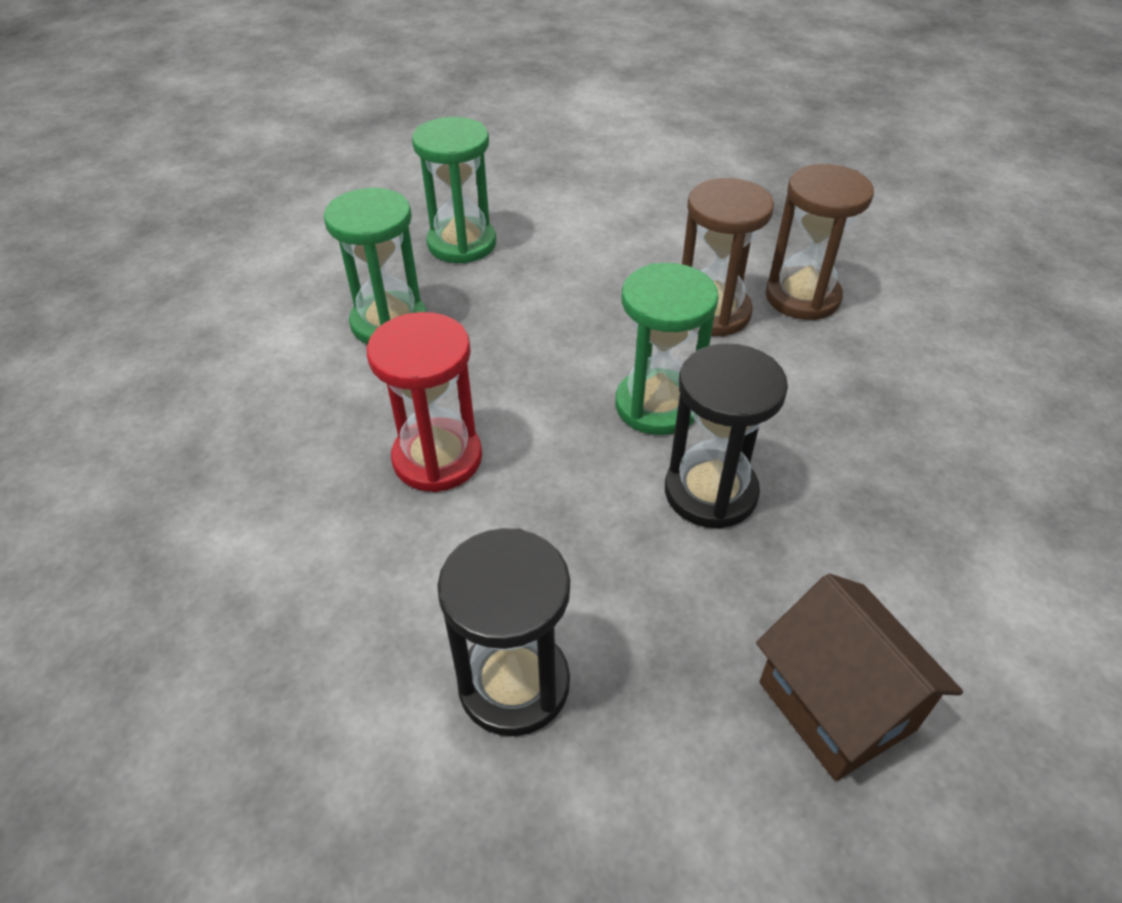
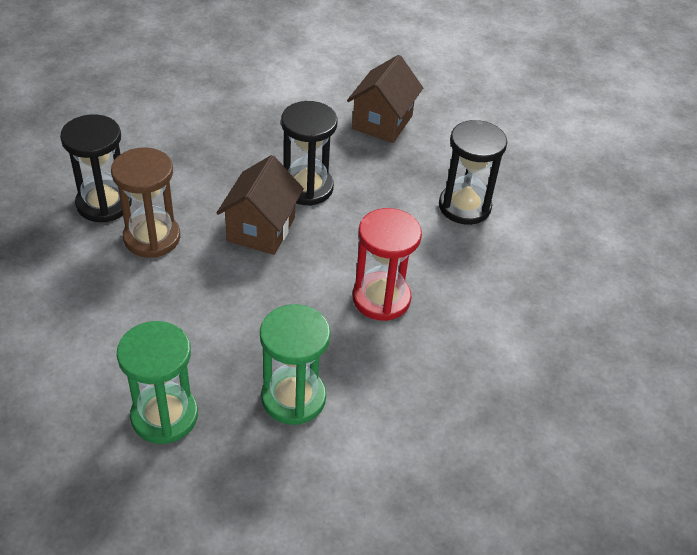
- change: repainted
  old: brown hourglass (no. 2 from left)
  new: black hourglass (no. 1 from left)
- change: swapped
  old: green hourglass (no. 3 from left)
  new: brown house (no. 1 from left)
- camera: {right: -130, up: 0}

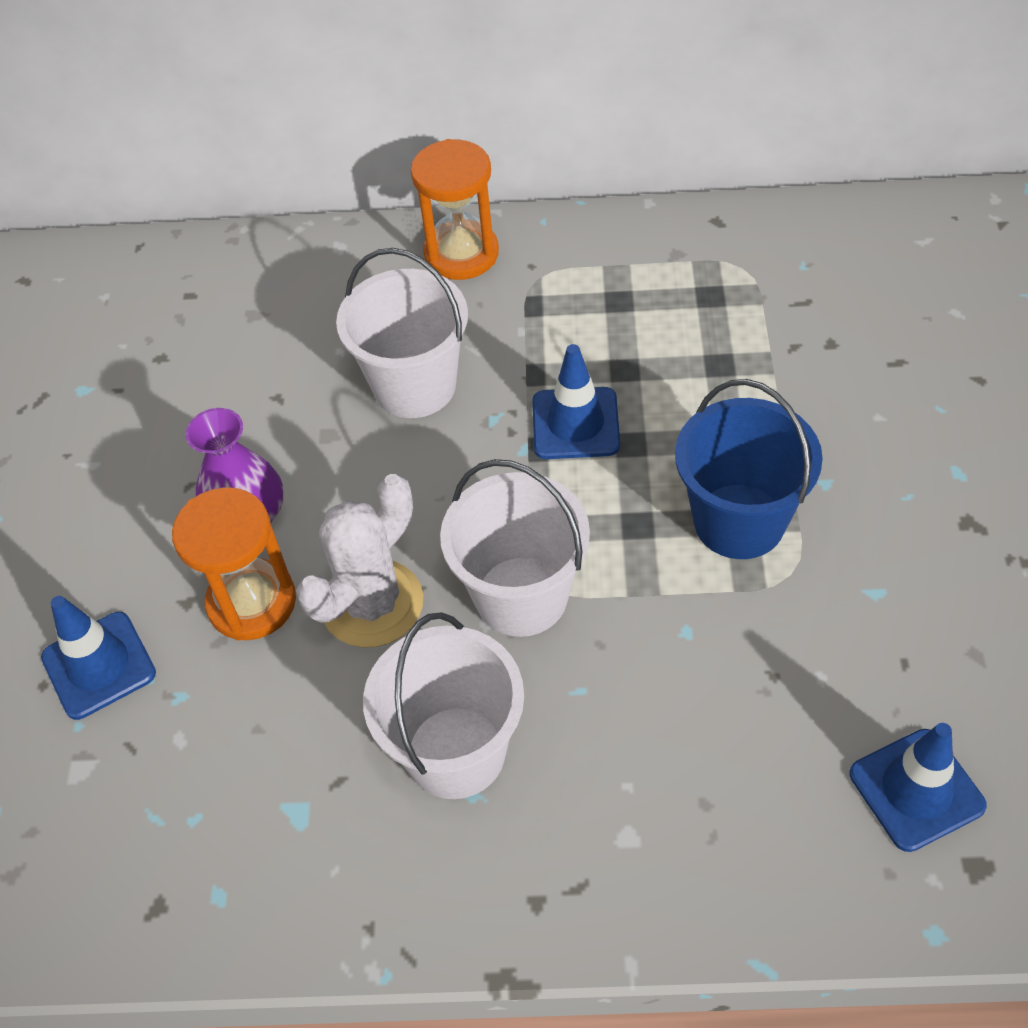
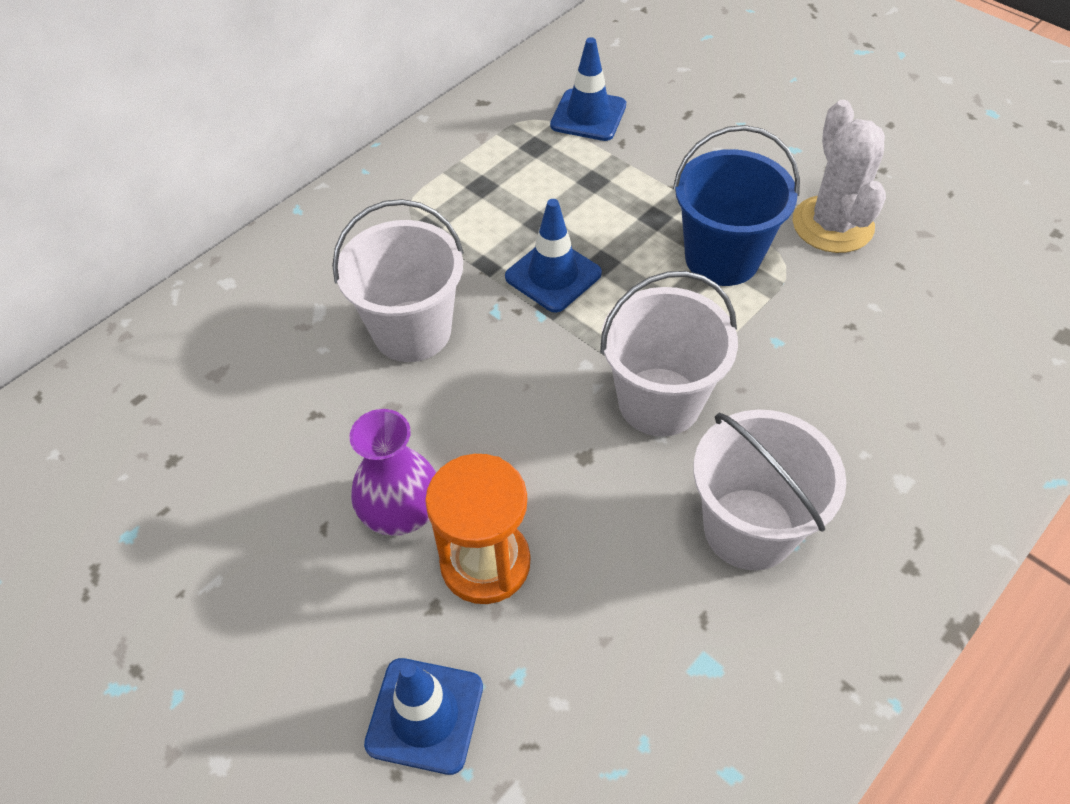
- change: shifted
  old: blue traffic cone (no. 3 from left)
- change: shifted
  old: white cactus
- change: gone
  old: orange hourglass (no. 2 from left)
- camera: {right: -50, up: 0}

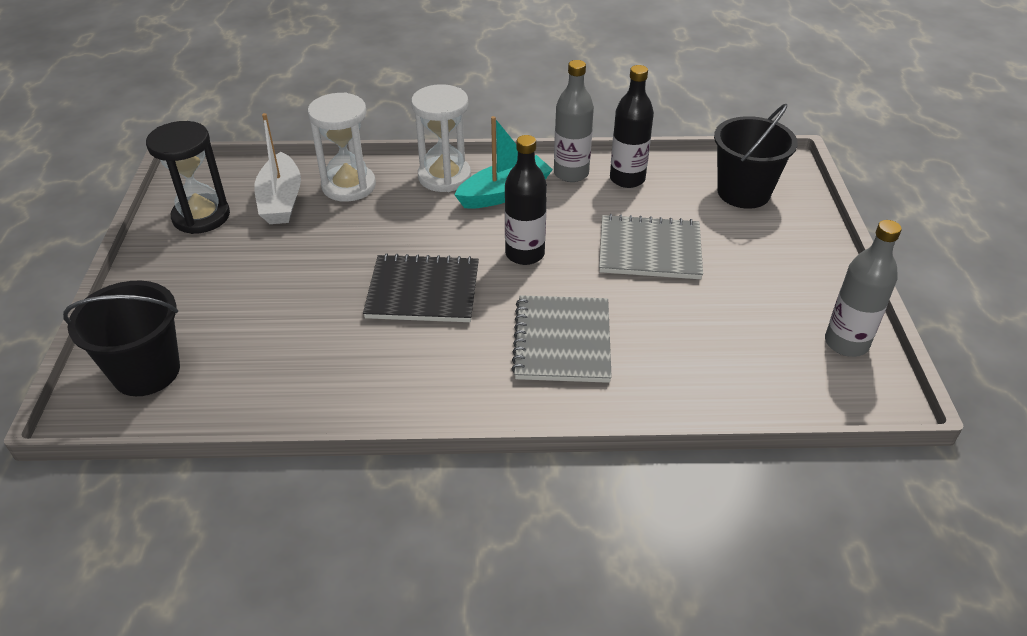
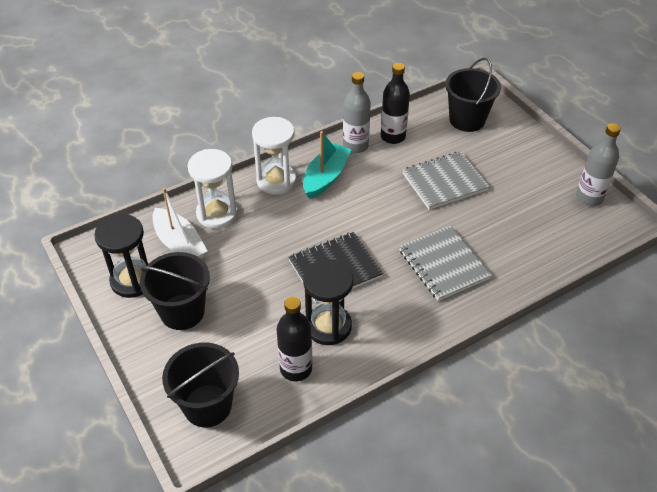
- change: new
  new: black bucket (no. 1 from left)
- change: shifted
  old: black bottle (no. 1 from left)
- change: new
  new: black hourglass (no. 2 from left)
- camera: {right: -30, up: 5}

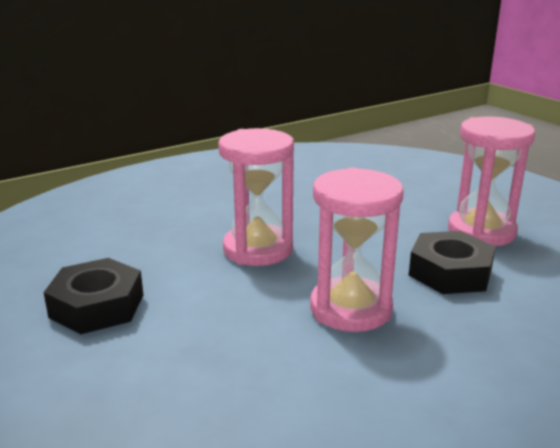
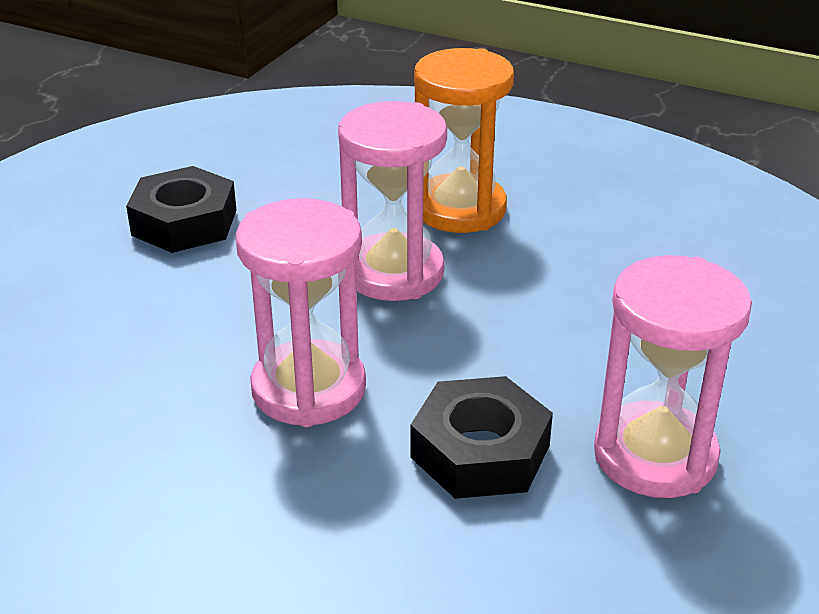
- change: new
  new: orange hourglass
- camera: {right: 60, up: 10}

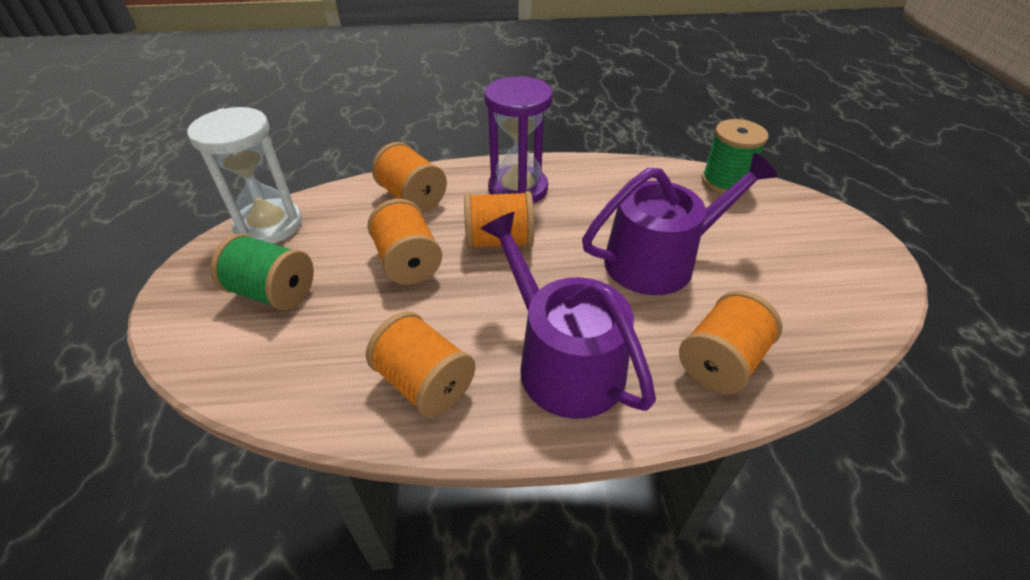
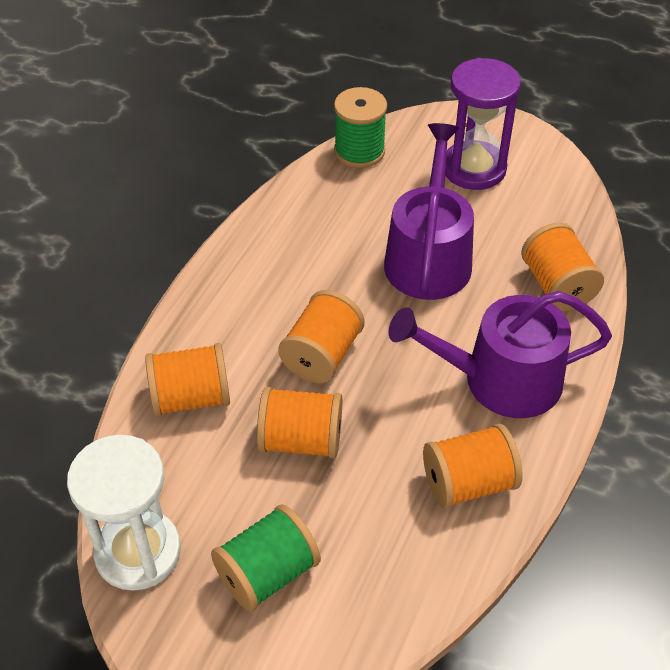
- change: shifted
  old: purple hourglass
- camera: {right: -60, up: 5}

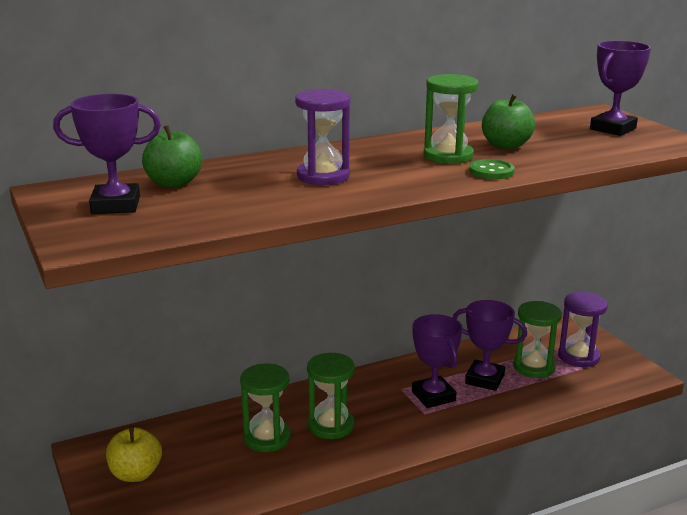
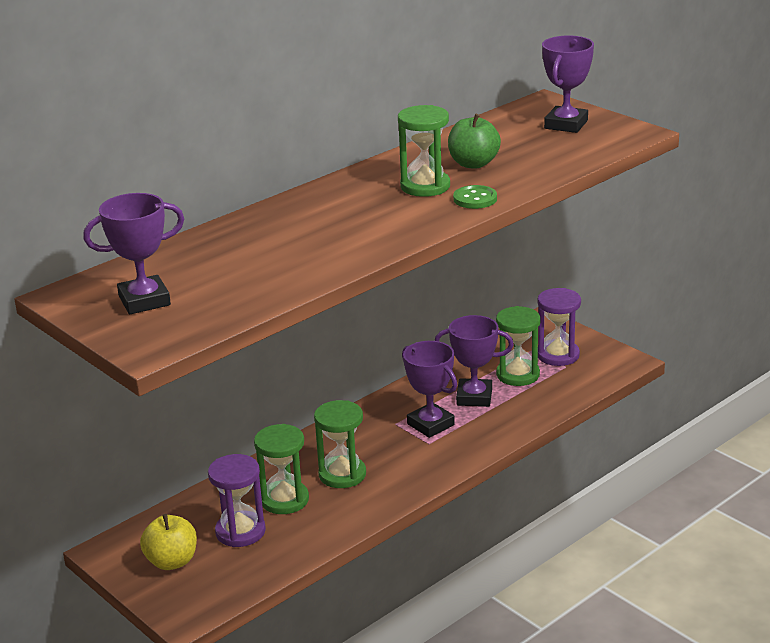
- change: shifted
  old: purple hourglass (no. 1 from left)
- change: gone
  old: green apple (no. 1 from left)
- camera: {right: -15, up: 5}

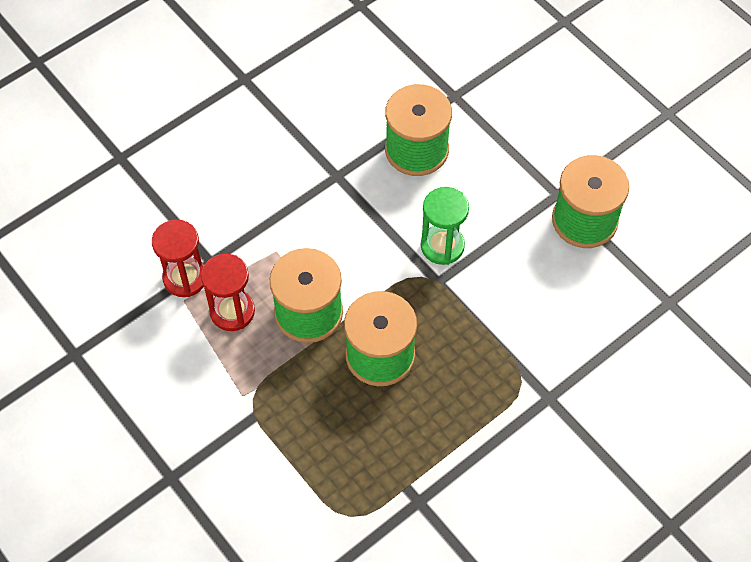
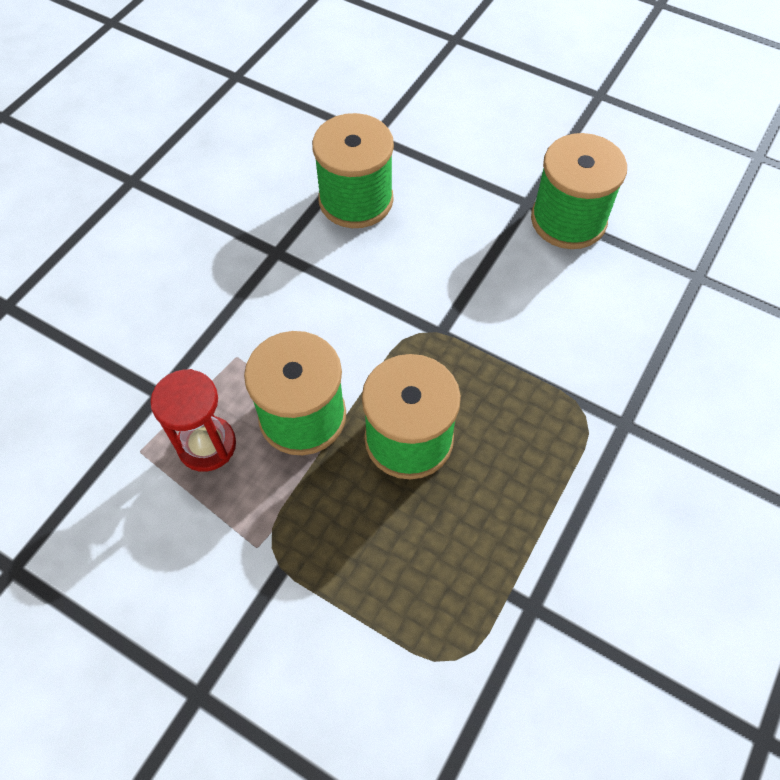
- change: gone
  old: red hourglass (no. 1 from left)
- change: gone
  old: green hourglass
- camera: {right: -20, up: 0}

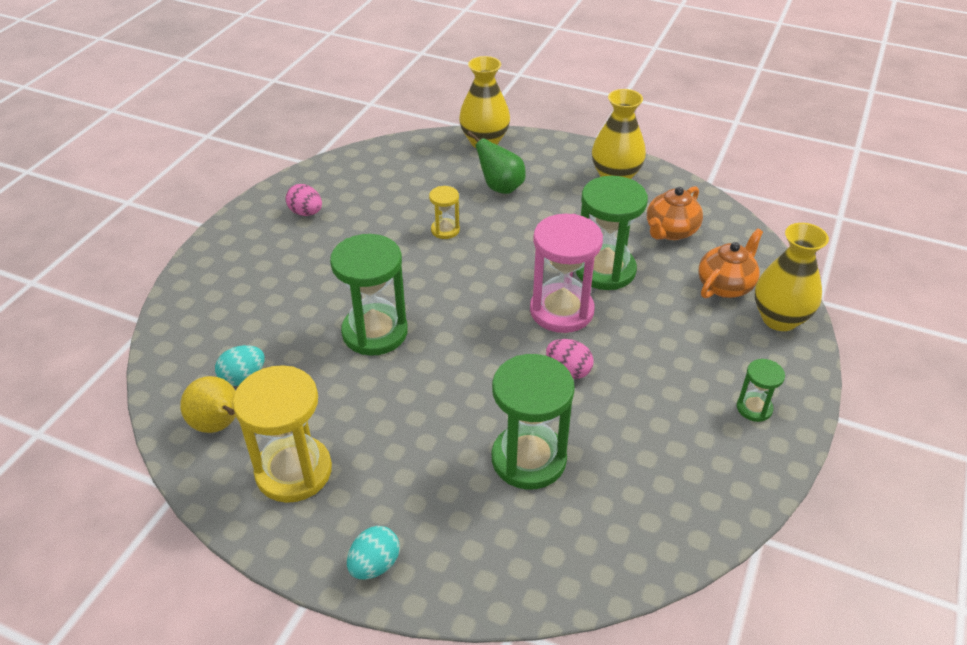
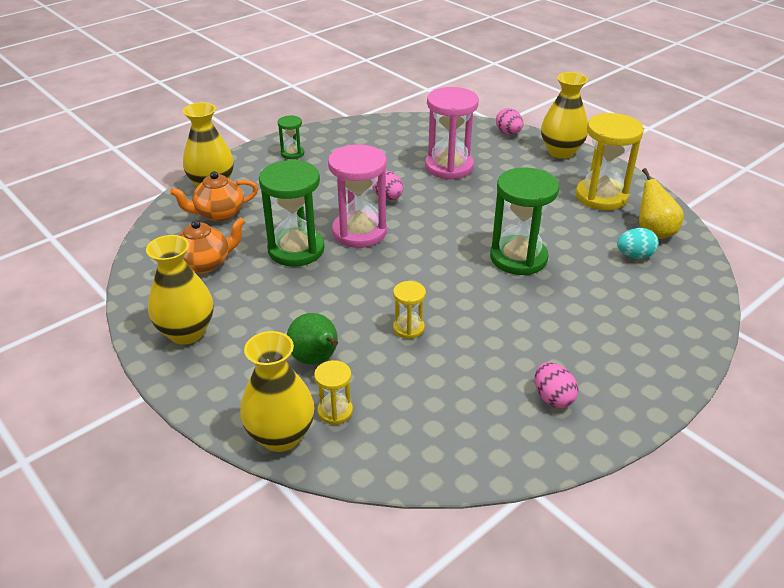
- change: new
  new: yellow hourglass (no. 1 from left)
- change: repainted
  old: green hourglass (no. 2 from left)
  new: pink hourglass (no. 2 from left)
- change: new
  new: pink egg (no. 2 from left)
- change: swapped
  old: turquoise egg (no. 2 from left)
  new: yellow vase (no. 4 from left)
- camera: {right: -155, up: -5}

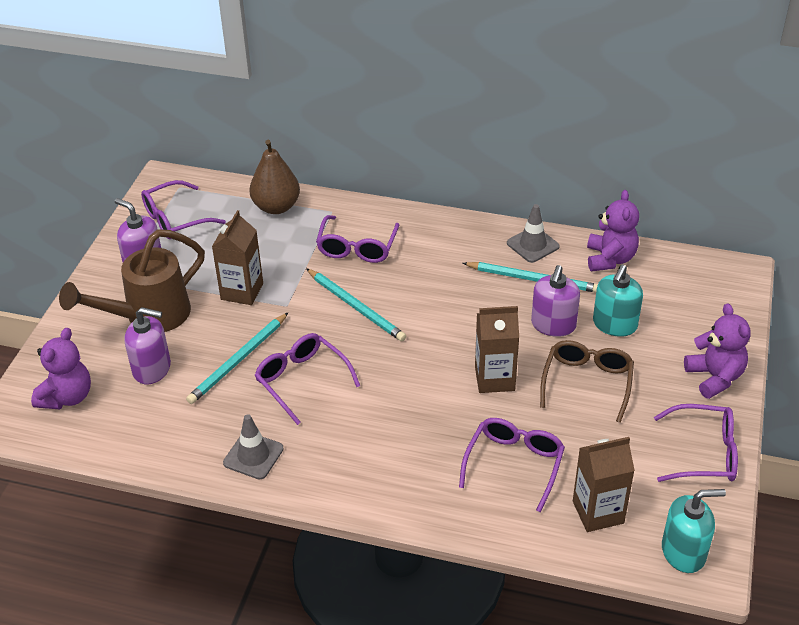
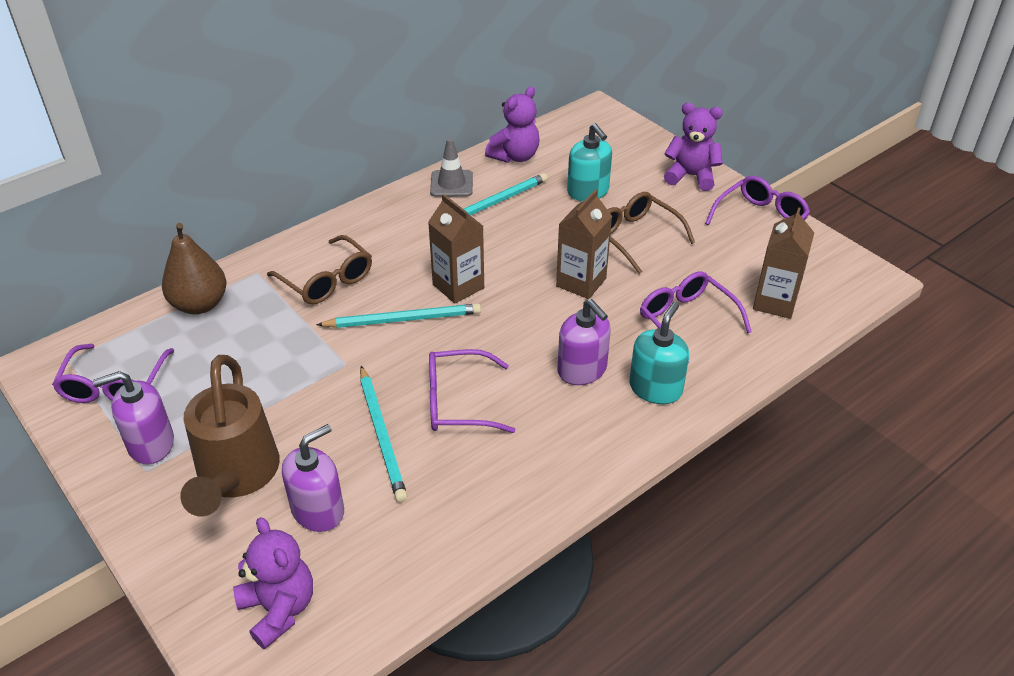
- change: repainted
  old: purple glasses (no. 3 from left)
  new: brown glasses (no. 1 from left)
- change: shifted
  old: brown carton (no. 1 from left)
- change: rotated
  old: purple teddy bear (no. 2 from left)
  degrees: 90
- change: shifted
  old: purple soap dispenser (no. 3 from left)
- change: shifted
  old: turquoise soap dispenser (no. 2 from left)
- change: gone
  old: grey traffic cone (no. 1 from left)
- camera: {right: -55, up: 0}

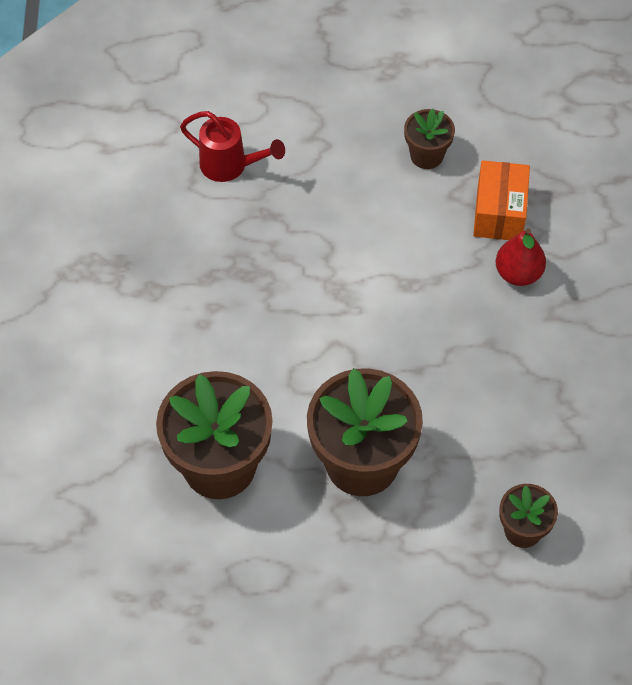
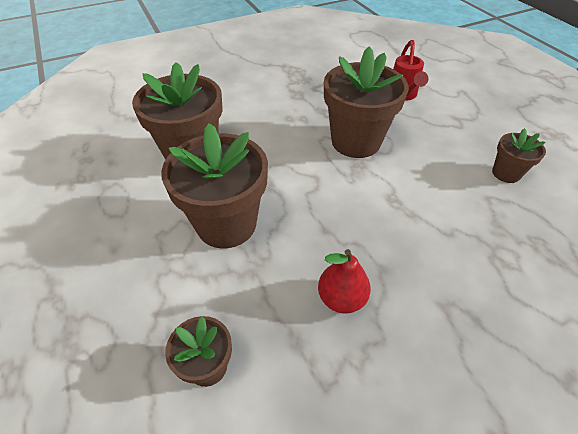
- change: shifted
  old: red pear
- change: new
  new: brown flower pot (no. 4 from left)
- change: gone
  old: orange box
- camera: {right: 65, up: -10}

